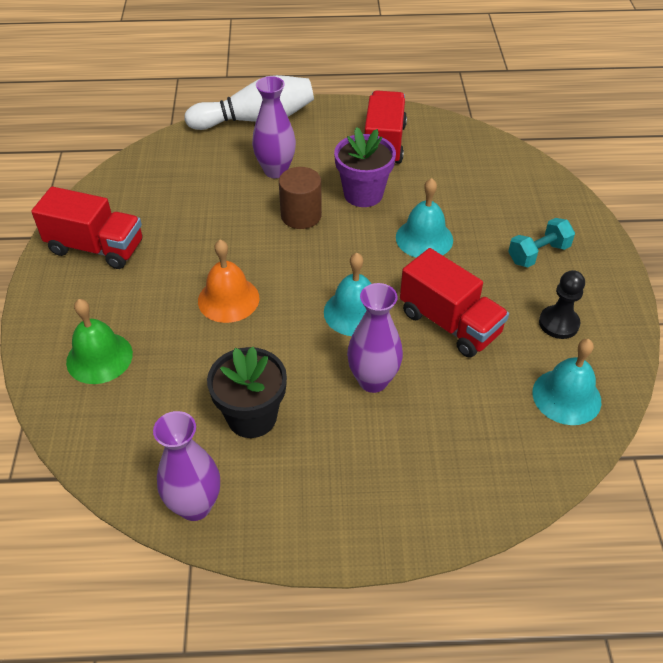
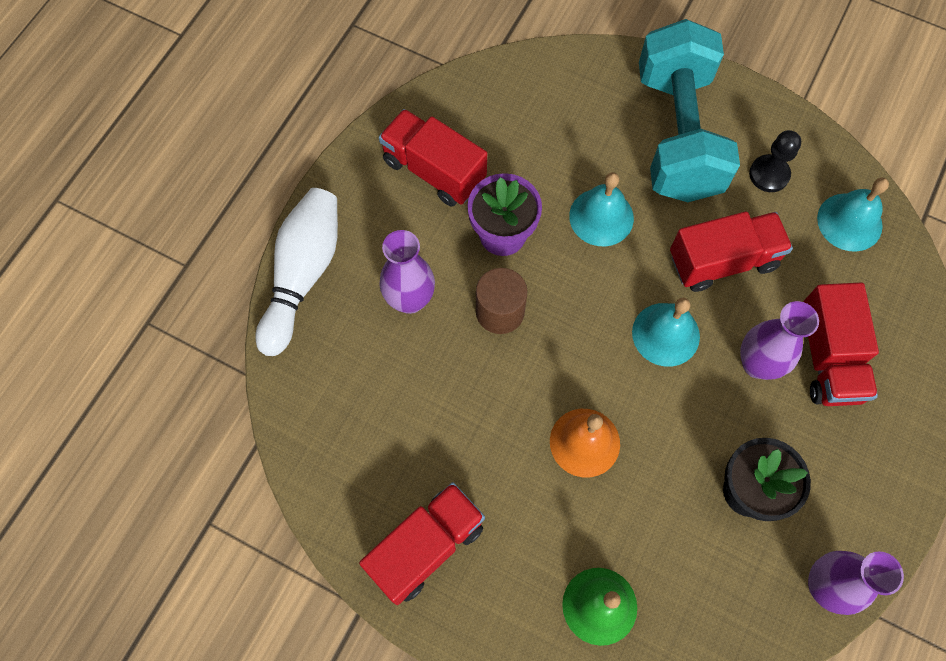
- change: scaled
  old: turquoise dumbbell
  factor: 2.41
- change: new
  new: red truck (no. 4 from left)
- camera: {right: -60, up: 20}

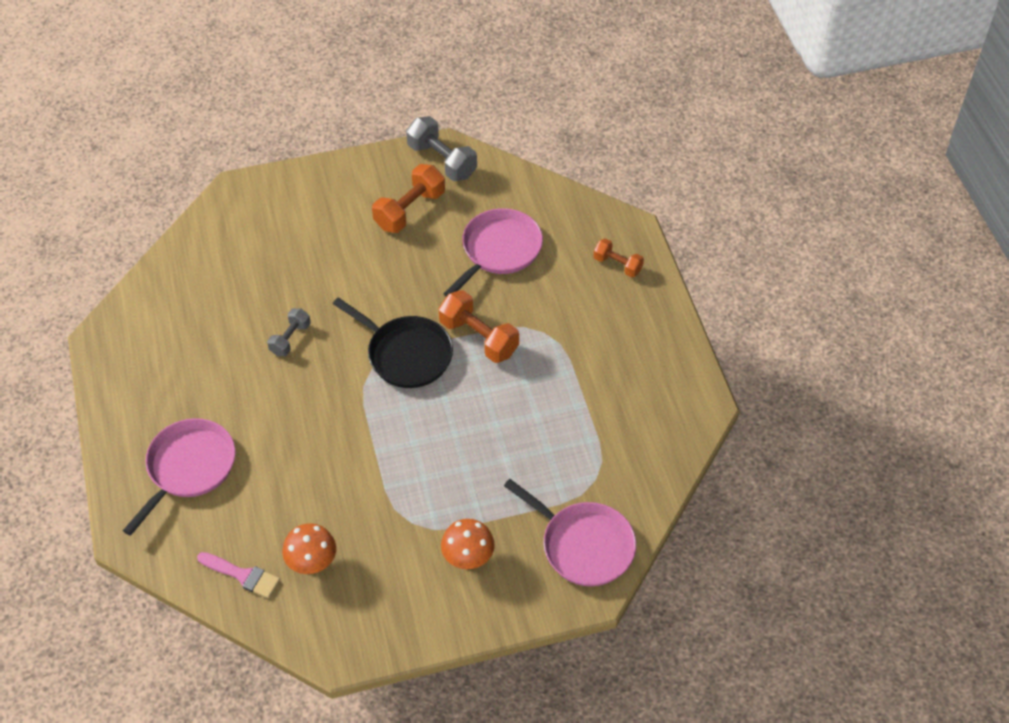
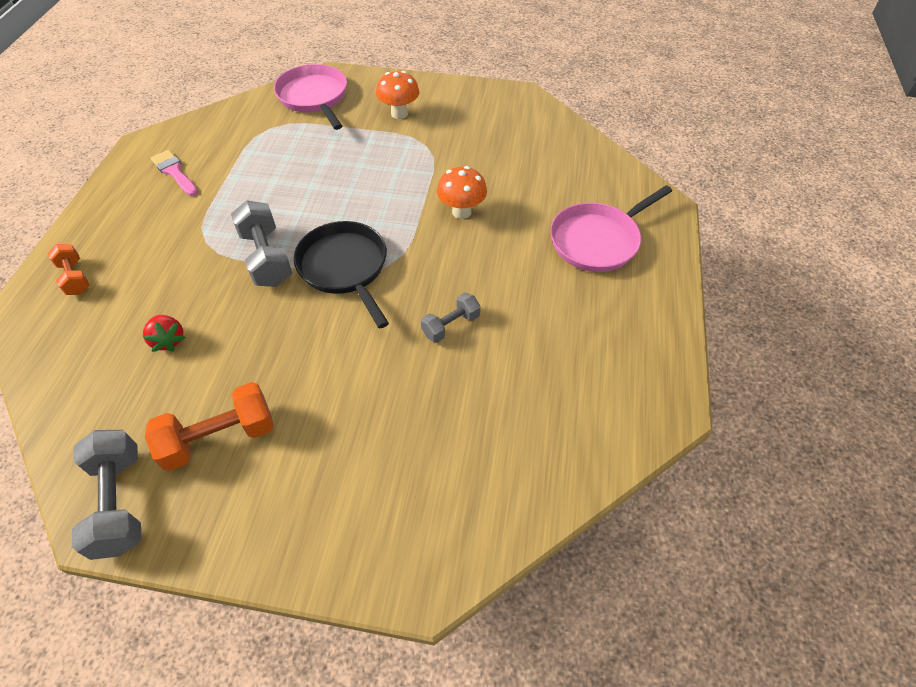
- change: swapped
  old: pink pan (no. 2 from left)
  new: red strawberry
- change: shifted
  old: pink brush
- change: repainted
  old: orange dumbbell (no. 2 from left)
  new: grey dumbbell (no. 2 from left)
- change: shifted
  old: orange mushroom (no. 1 from left in the first image)
  new: orange mushroom (no. 2 from left)
- camera: {right: -155, up: 0}

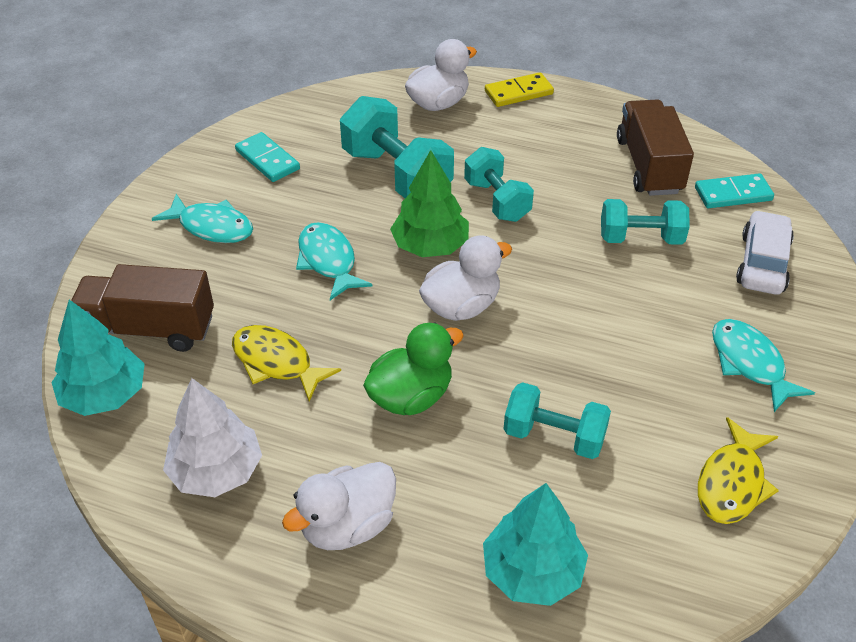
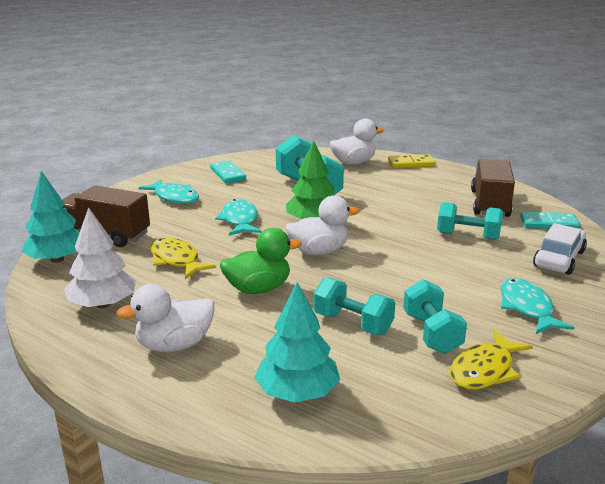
- change: shifted
  old: turquoise dumbbell (no. 2 from left in the first image)
  new: turquoise dumbbell (no. 3 from left)
- camera: {right: 15, up: -20}

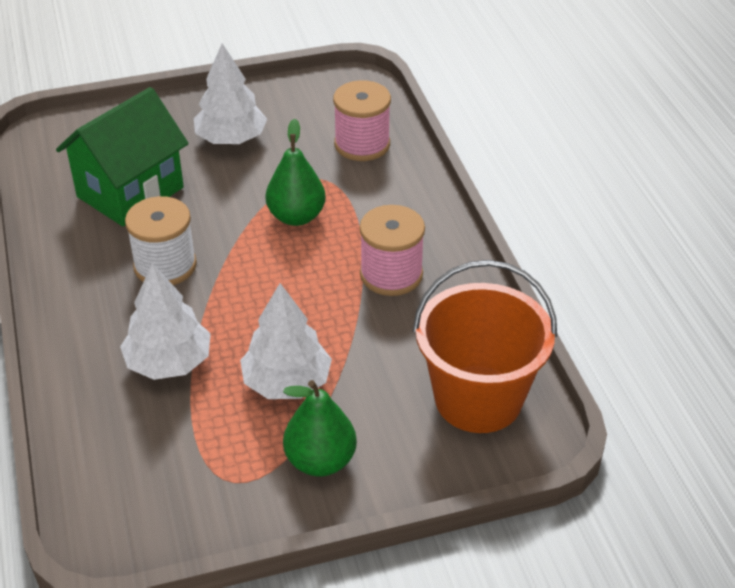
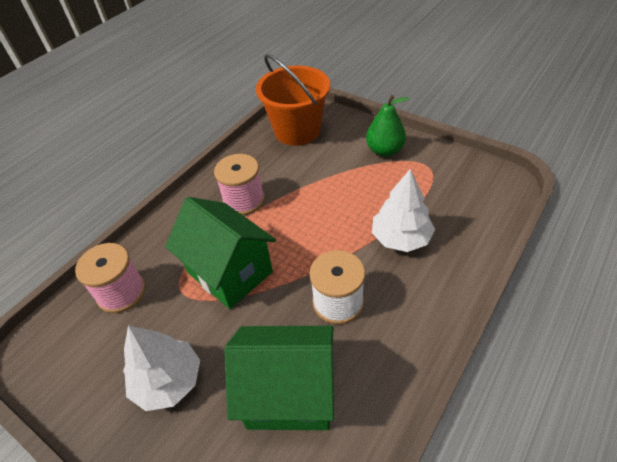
- change: swapped
  old: green pear (no. 1 from left)
  new: green house (no. 1 from left)
- change: gone
  old: white tree (no. 3 from left)
- camera: {right: -125, up: 5}

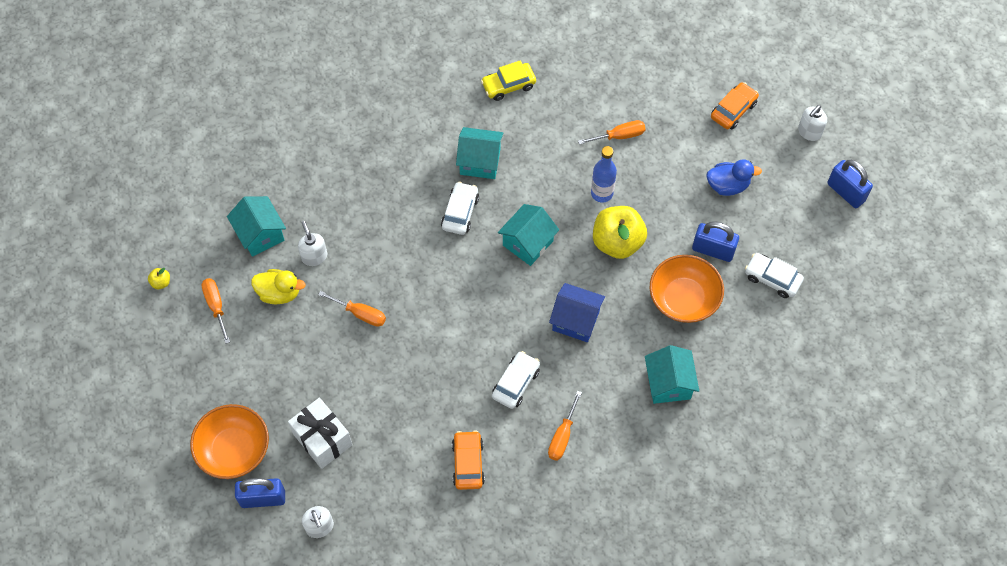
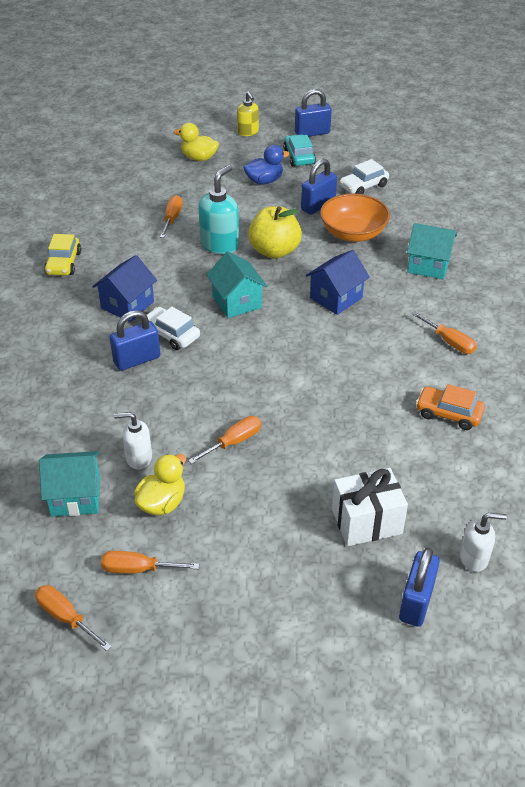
- change: swapped
  old: yellow apple (no. 1 from left)
  new: orange screwdriver (no. 1 from left)
- change: repainted
  old: turquoise house (no. 2 from left)
  new: blue house (no. 1 from left)
- change: new
  new: blue padlock (no. 1 from left)
- change: swapped
  old: orange car (no. 2 from left)
  new: yellow duck (no. 2 from left)
- change: swapped
  old: blue bottle
  new: turquoise soap dispenser
- change: repainted
  old: white soap dispenser (no. 3 from left)
  new: yellow soap dispenser
- change: rotated
  old: blue duck
  degrees: 45
- change: new
  new: turquoise car
- change: gone
  old: orange bowl (no. 1 from left)
- change: gone
  old: white car (no. 2 from left)
- camera: {right: -65, up: -20}

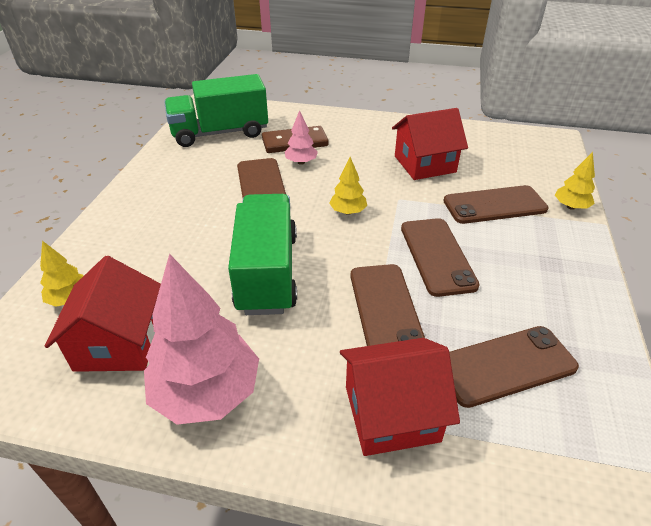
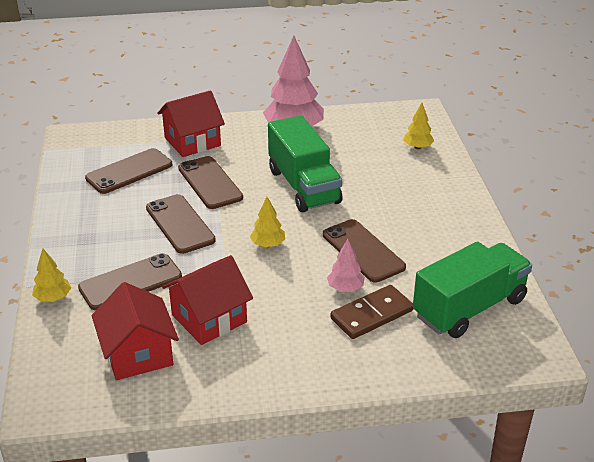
- change: shifted
  old: red house (no. 1 from left)
- camera: {right: 160, up: -5}

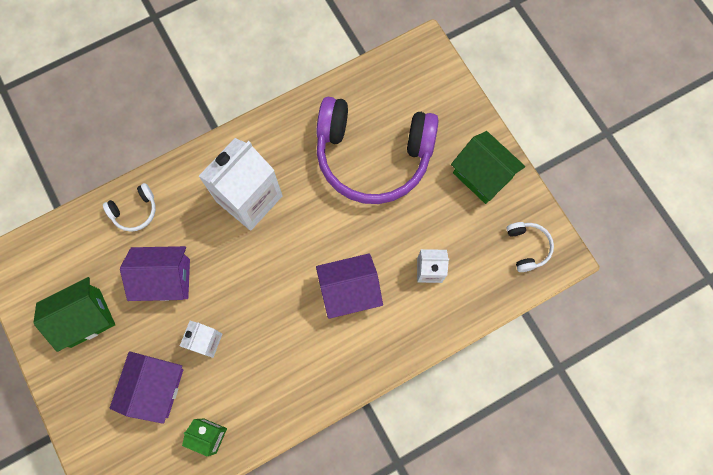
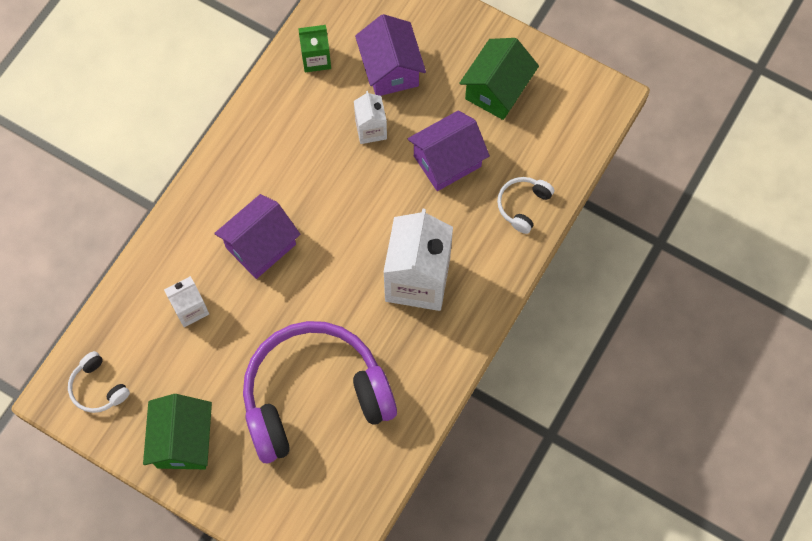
- change: rotated
  old: green house (no. 2 from left in the first image)
  degrees: 75
- camera: {right: 150, up: -5}

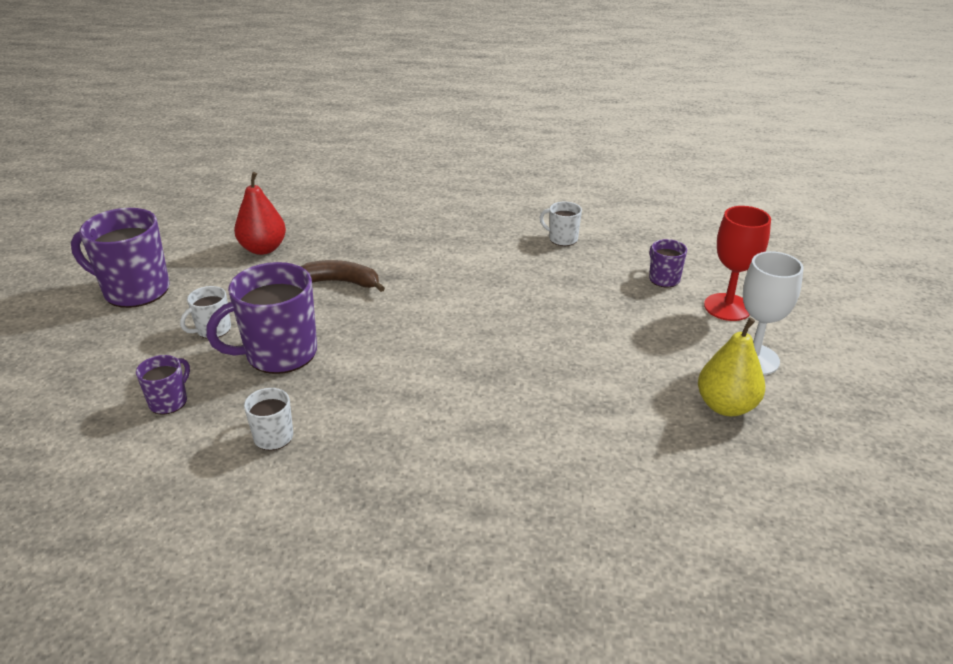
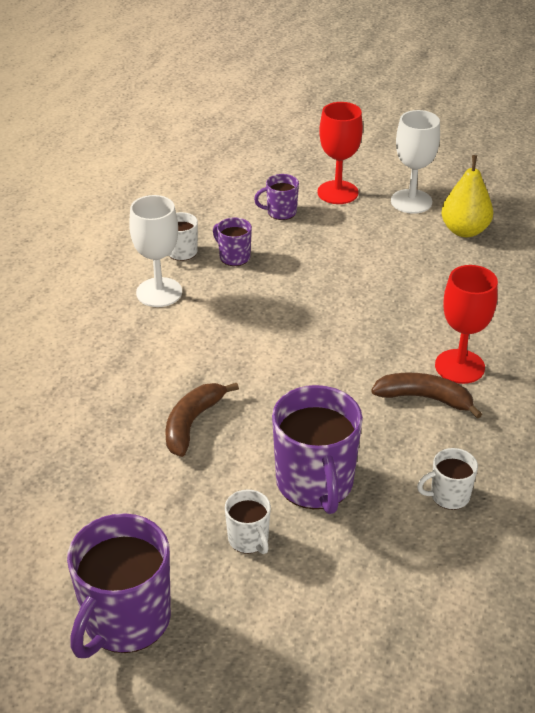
- change: new
  new: white goblet (no. 1 from left)
- change: shifted
  old: purple mug (no. 2 from left)
- change: new
  new: brown banana (no. 2 from left)
- change: new
  new: red goblet (no. 2 from left)
- change: gone
  old: red pear
- camera: {right: -75, up: 5}

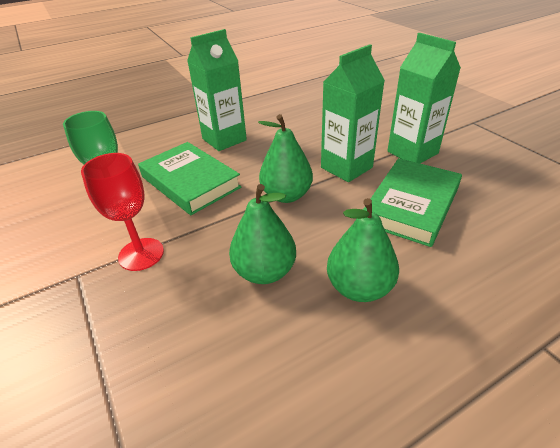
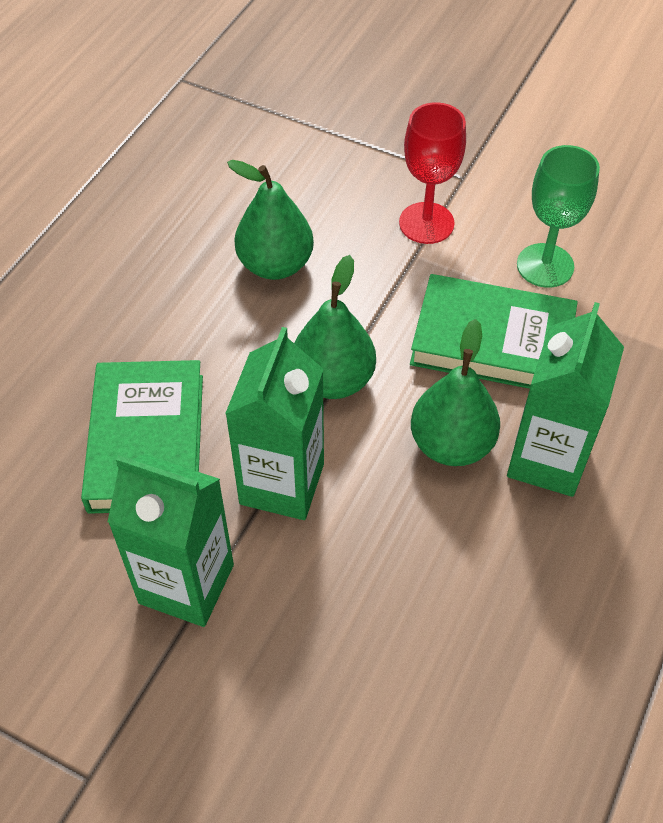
- change: shifted
  old: green pear (no. 3 from left)
- camera: {right: 145, up: 15}

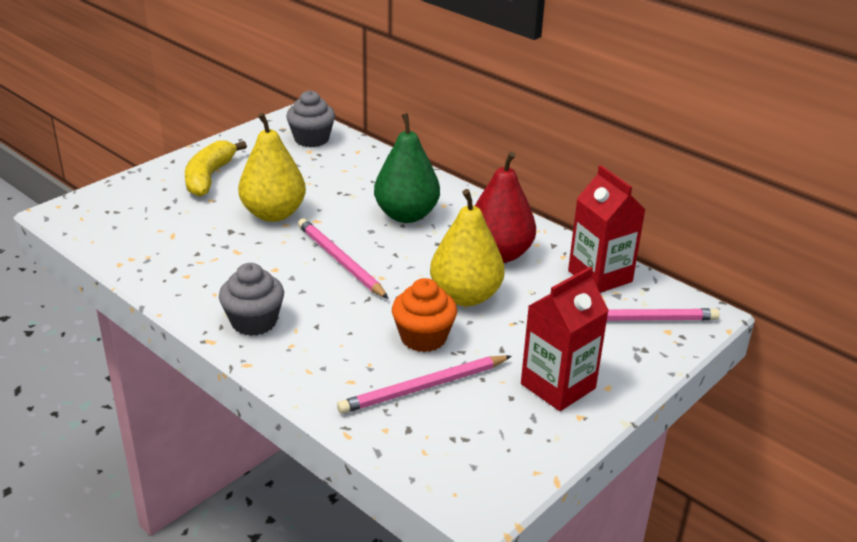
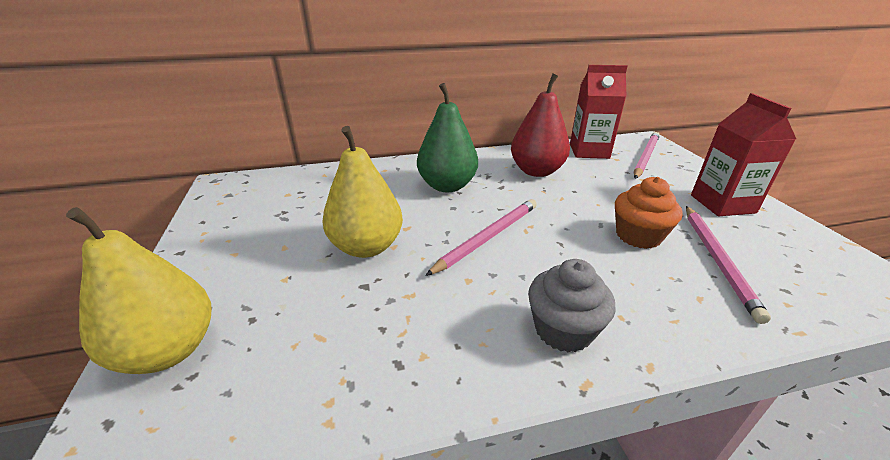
- change: shifted
  old: yellow pear (no. 2 from left in the first image)
  new: yellow pear (no. 1 from left)
- change: rotated
  old: pink pencil (no. 1 from left)
  degrees: 135
- change: gone
  old: yellow banana
- change: gone
  old: grey cupcake (no. 2 from left)
- camera: {right: -55, up: 0}

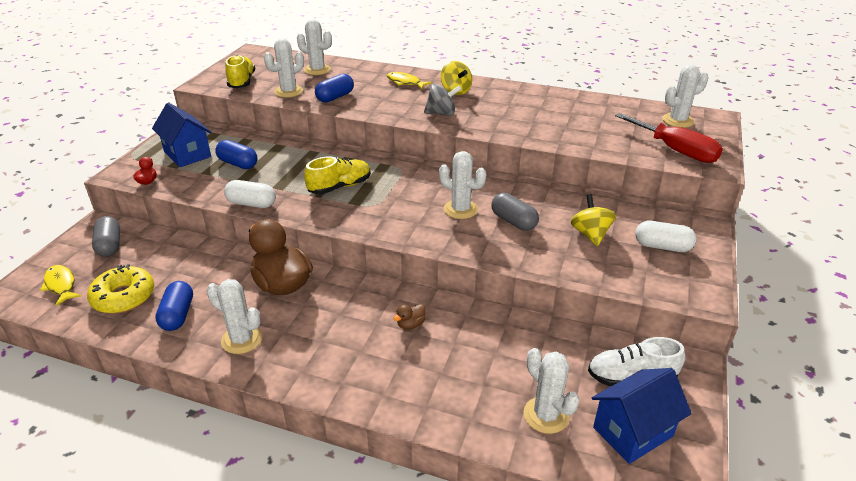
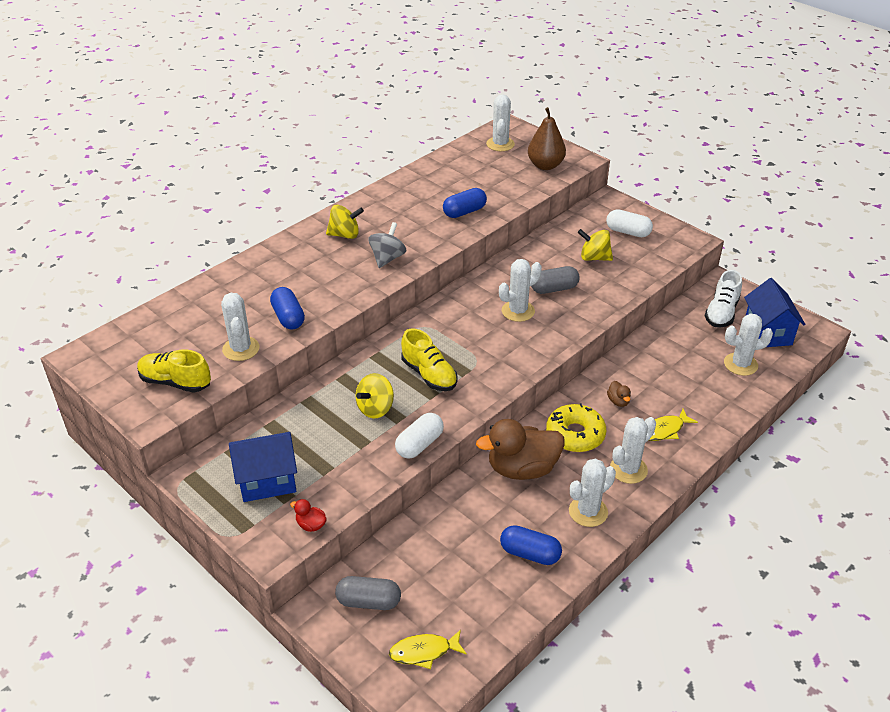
- change: new
  new: yellow spinning top (no. 2 from left)
- change: rotated
  old: yellow shoe (no. 2 from left)
  degrees: 150
- change: shifted
  old: blue capsule (no. 2 from left)
- change: swapped
  old: red screwdriver
  new: brown pear
- change: shifted
  old: yellow donut
- change: rotated
  old: white capsule (no. 2 from left)
  degrees: 75
- change: shifted
  old: white cactus (no. 3 from left in the first image)
  new: white cactus (no. 5 from left)
- change: shifted
  old: yellow fish (no. 2 from left)
- camera: {right: -65, up: 5}

